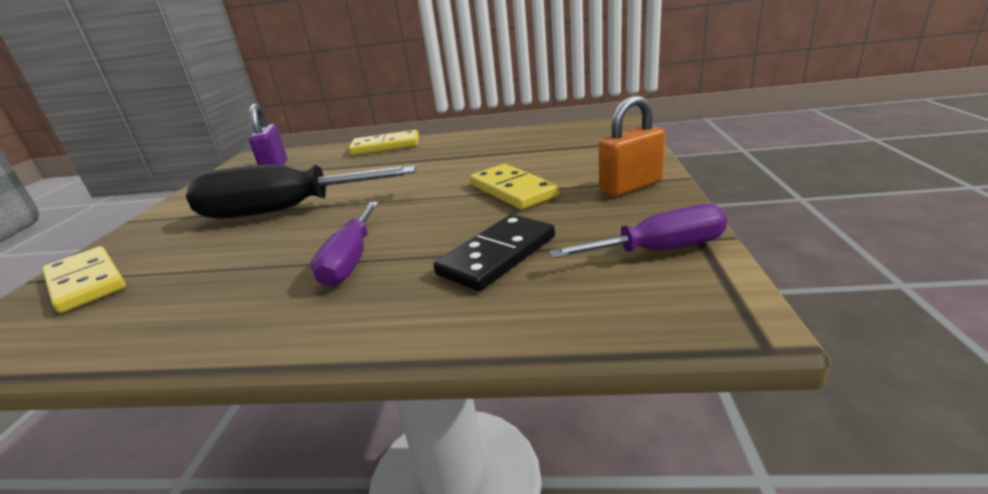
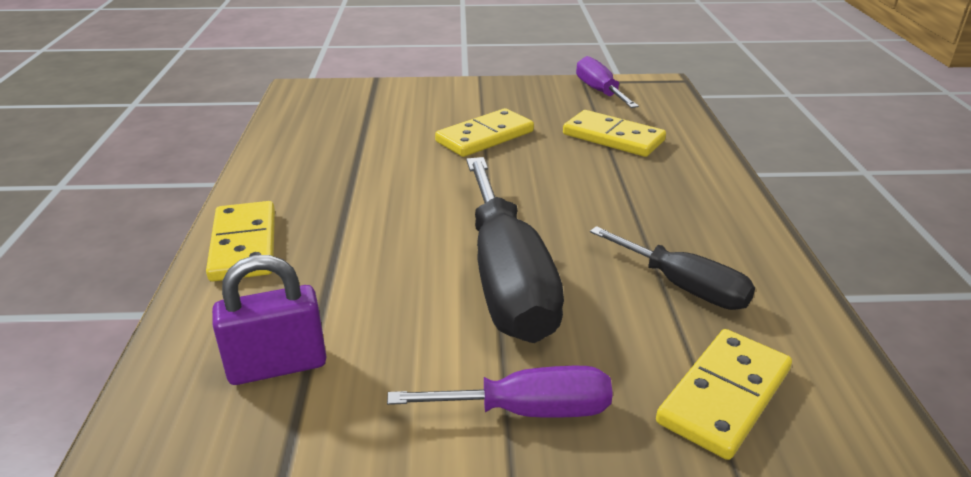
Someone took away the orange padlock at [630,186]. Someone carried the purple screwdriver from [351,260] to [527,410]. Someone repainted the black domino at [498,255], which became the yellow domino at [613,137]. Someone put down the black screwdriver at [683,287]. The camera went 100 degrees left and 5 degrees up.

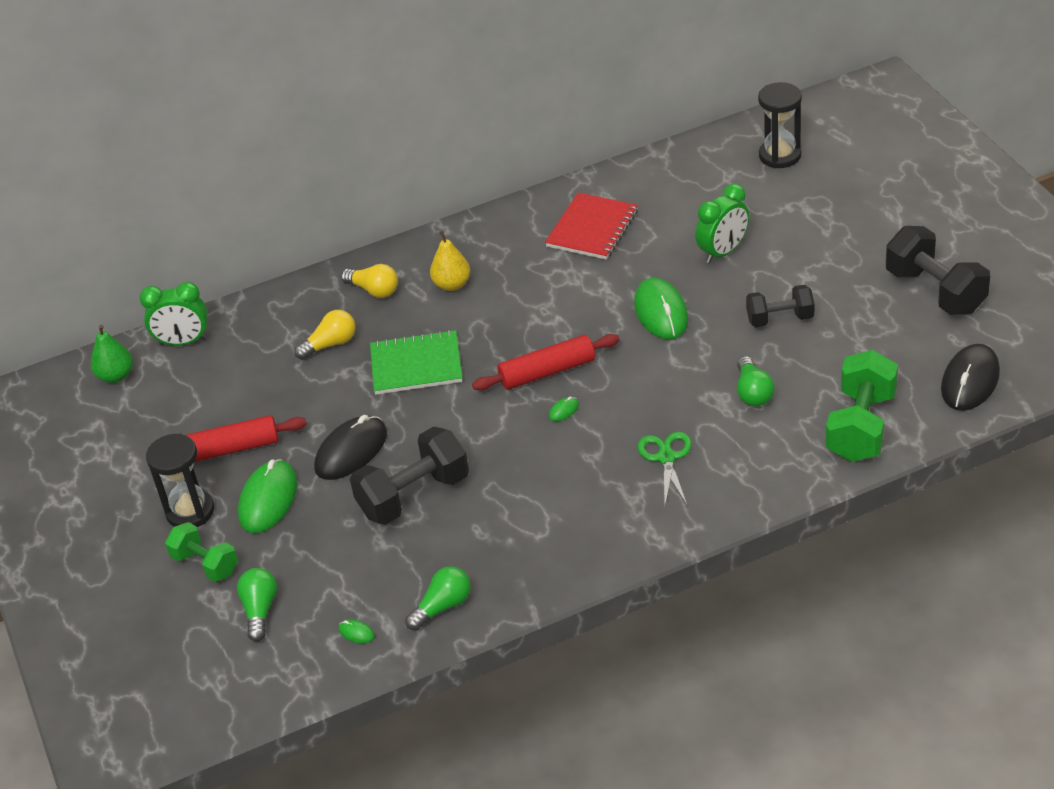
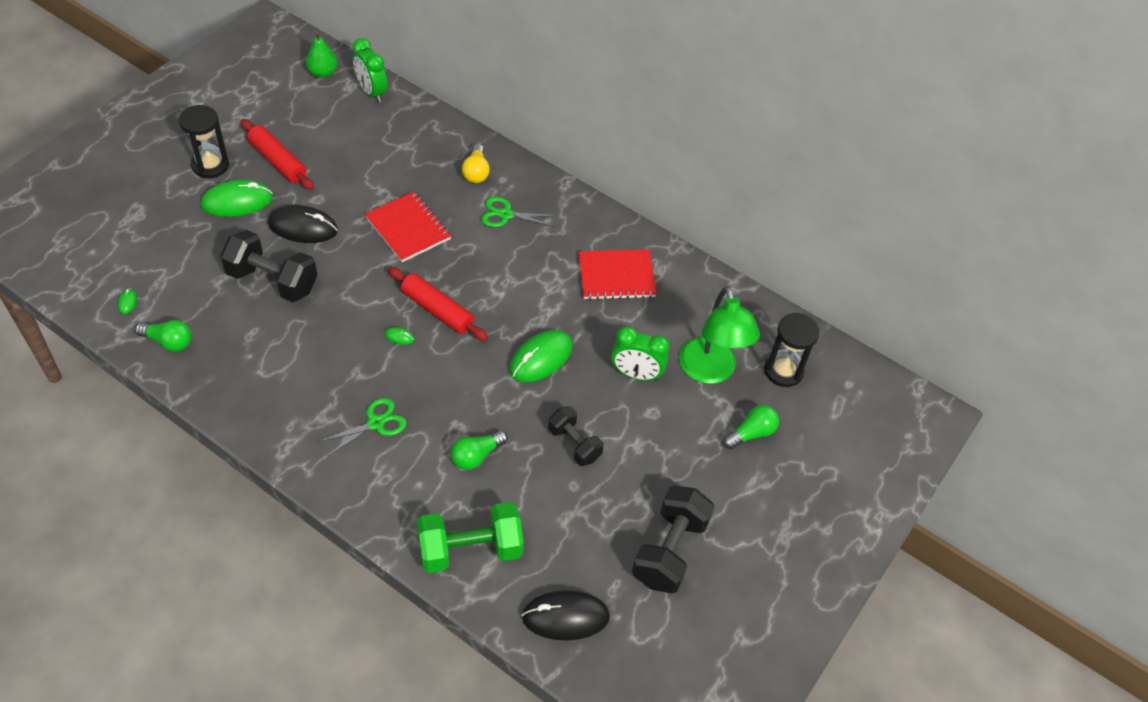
Someone swapped the yellow pear at [452,284] for the green scissors at [505,214]. Someone took away the yellow light bulb at [330,344]. Someone repainted the green notebook at [416,365], which became the red notebook at [408,228]. Someone took away the green dumbbell at [205,564]. Someone carried the green light bulb from [260,610] to [751,433]. Someone put down the green lamp at [710,371]. The camera went 50 degrees right and 10 degrees up.

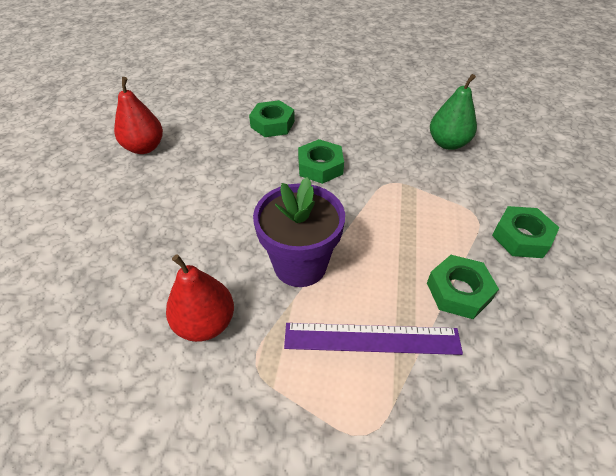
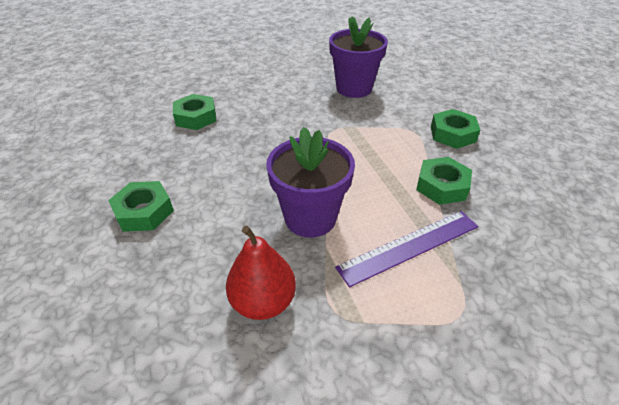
Someone swapped the green pear at [448,143] for the purple flower pot at [354,88]. Someone took away the red pear at [144,147]. Someone carried the green nut from [320,167] to [144,212]. The camera went 30 degrees left and 5 degrees down.

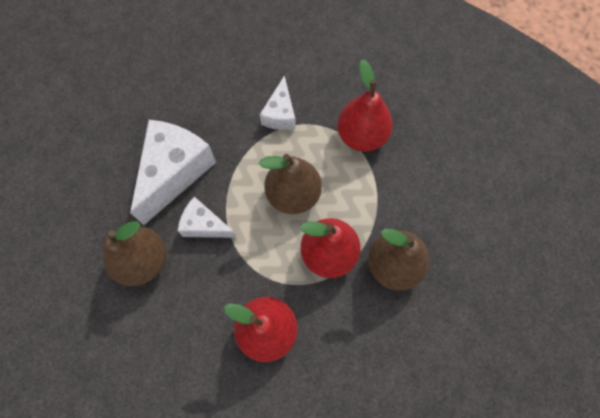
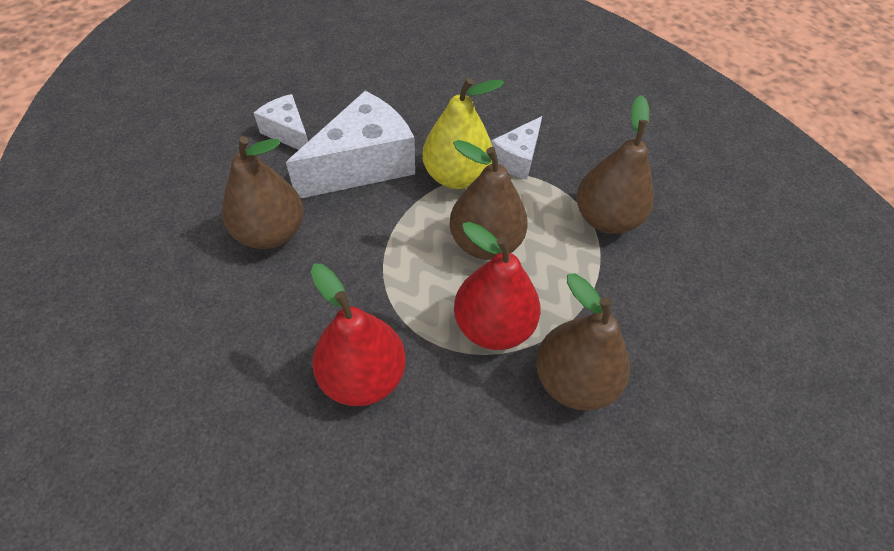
Someone repainted the red pear at [361,136], which became the brown pear at [606,219]. Someone carried the white cheese from [205,225] to [288,133]. Someone put down the yellow pear at [456,176]. The camera went 25 degrees right and 15 degrees down.

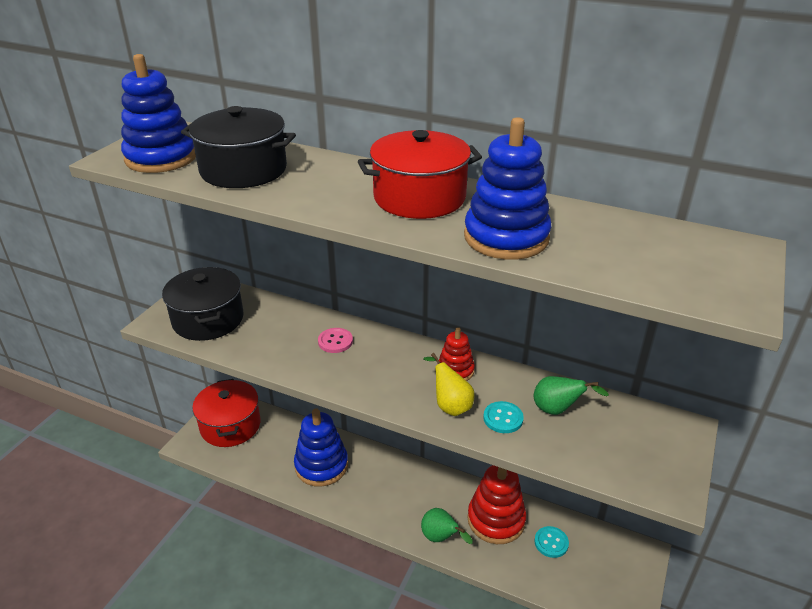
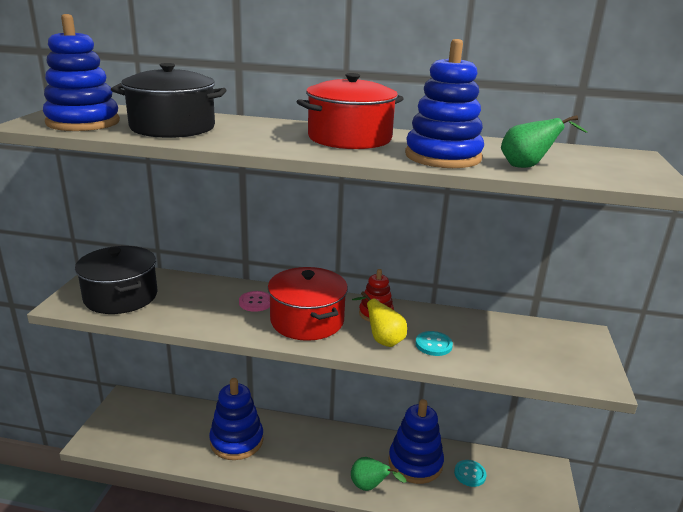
Someone carried the green pear from [558,410] to [528,167]. Someone carried the red pot from [230,425] to [307,320]. Someone repainted the red stacking toy at [496,520], which became the blue stacking toy at [415,463]. The camera went 15 degrees left and 10 degrees down.

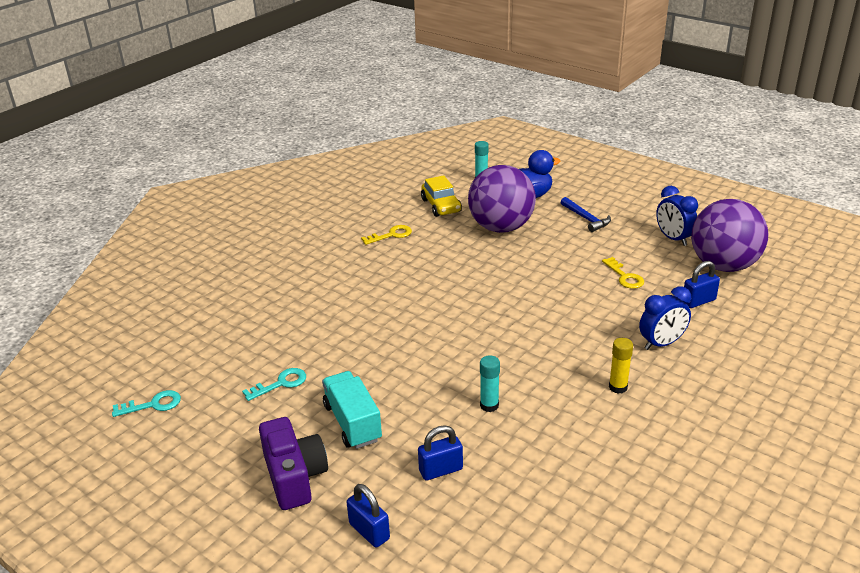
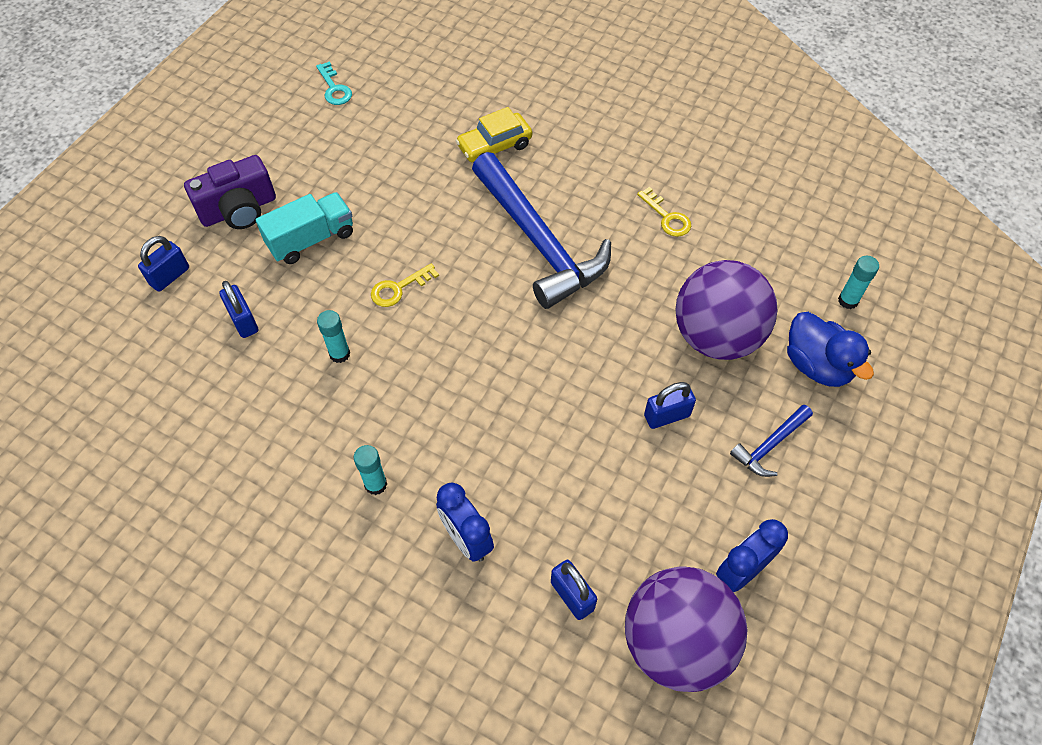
Someone carried the yellow car from [441,205] to [494,146]. Someone carried the yellow key from [624,276] to [399,288]. Someone repainted the yellow glue stick at [618,387], which became the turquoise glue stick at [376,484]. Someone took away the turquoise key at [280,383]. Someone put down the blue hammer at [539,242]. Someone put down the blue padlock at [667,416]. The camera went 80 degrees right and 25 degrees up.

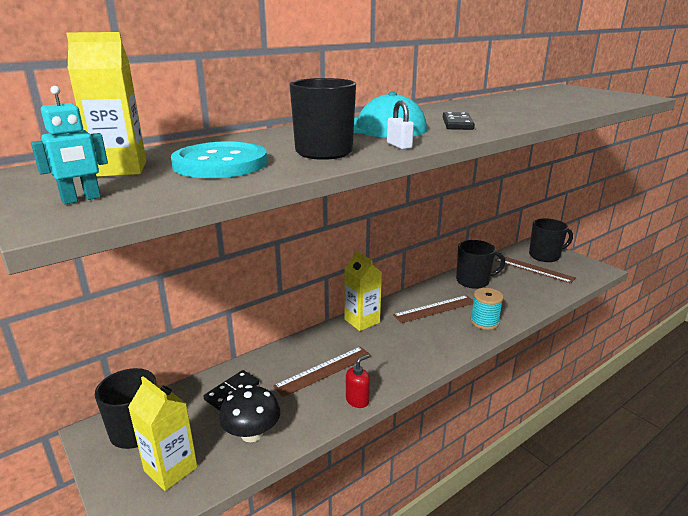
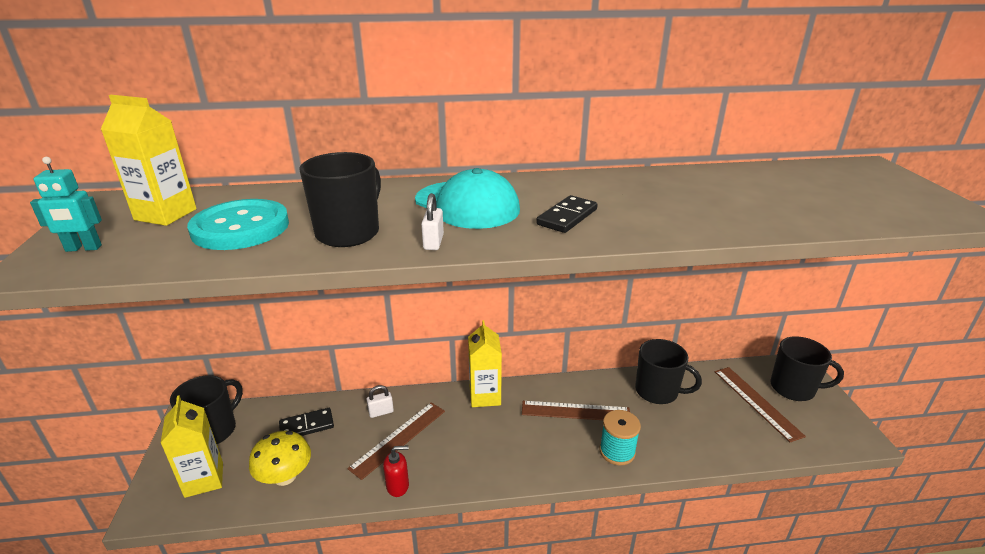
Someone rotated the brown ruler at [324,370] by 45 degrees counterclockwise. Someone repainted the black mushroom at [252,433], which became the yellow mushroom at [285,476]. Someone put down the white padlock at [381,412]. The camera went 30 degrees right and 5 degrees up.

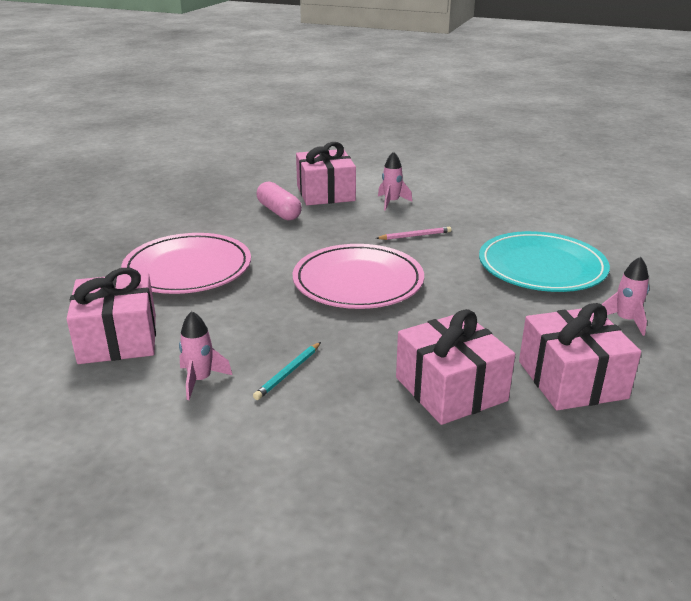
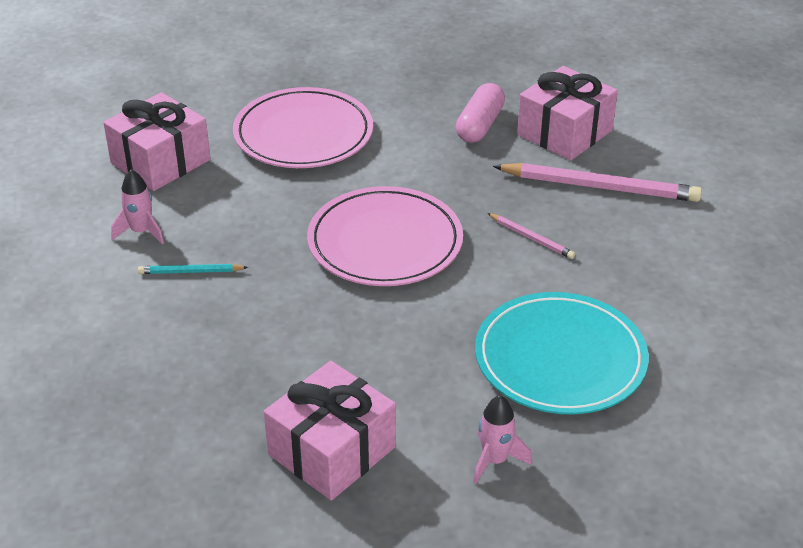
Someone swapped the pink rocket at [391,202] for the pink pencil at [599,187]. Someone took away the pink gift at [450,389]. The camera went 55 degrees right and 10 degrees up.

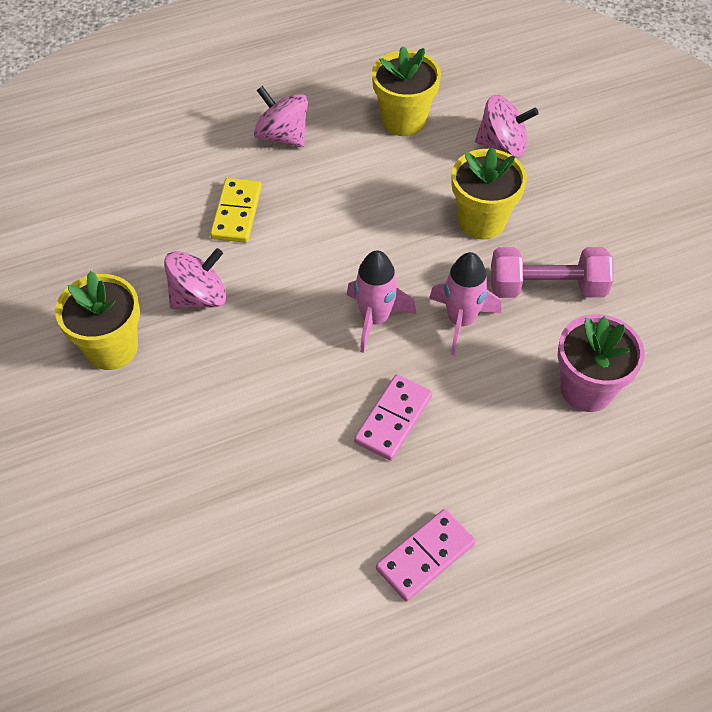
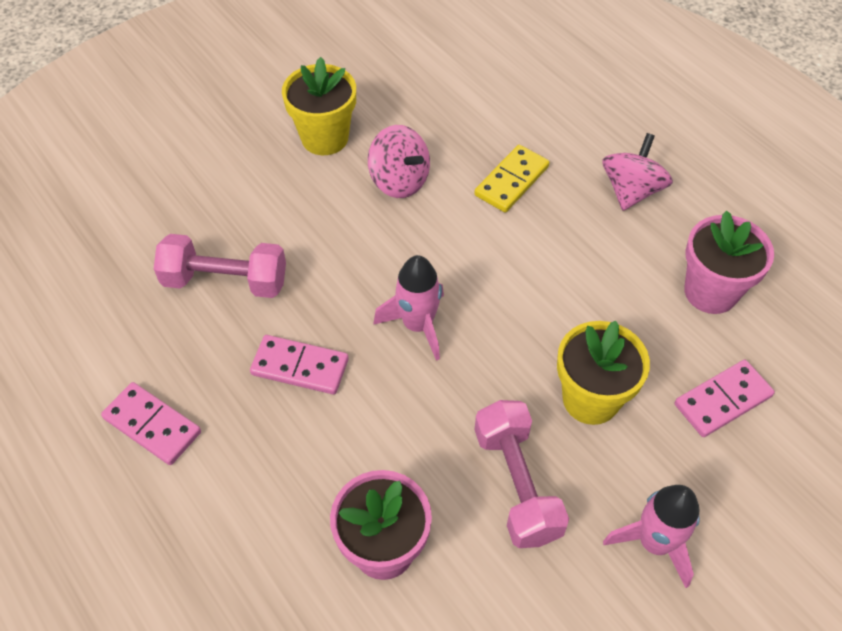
Someone repainted the yellow flower pot at [403,120], which became the pink flower pot at [710,292]. Someone swapped the pink spinning top at [502,145] for the pink domino at [722,400]. Someone rotated the yellow domino at [236,213] by 45 degrees counterclockwise. Someone carried the pink rocket from [461,321] to [654,543]. Someone put down the pink dumbbell at [225,281]. The camera went 75 degrees right and 0 degrees up.

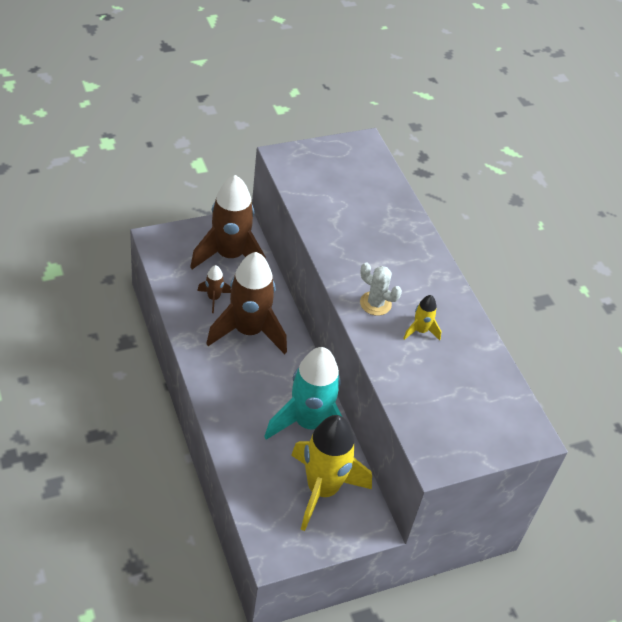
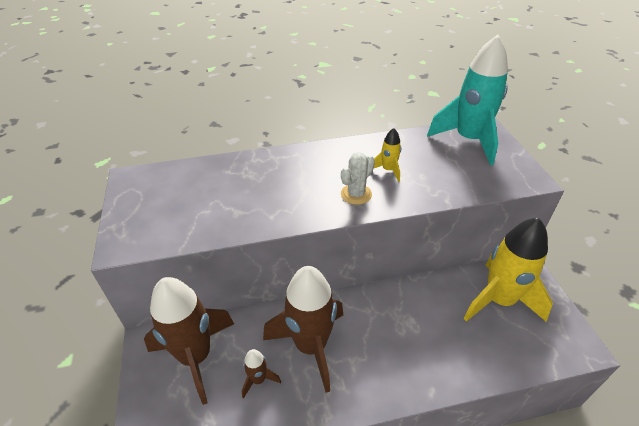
Someone carried the turquoise rocket from [309,423] to [468,140]. The camera went 75 degrees left and 5 degrees down.

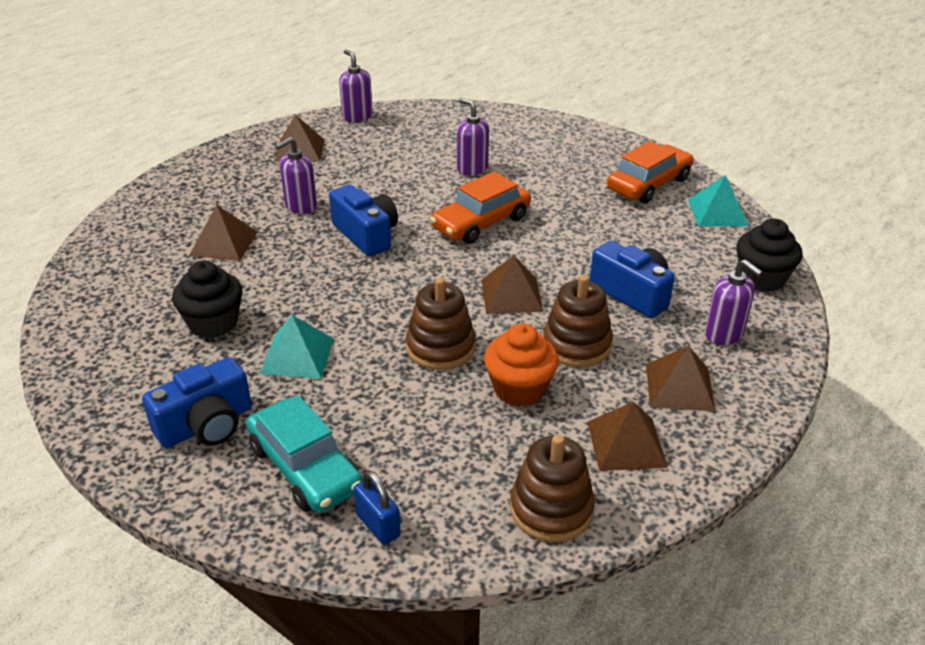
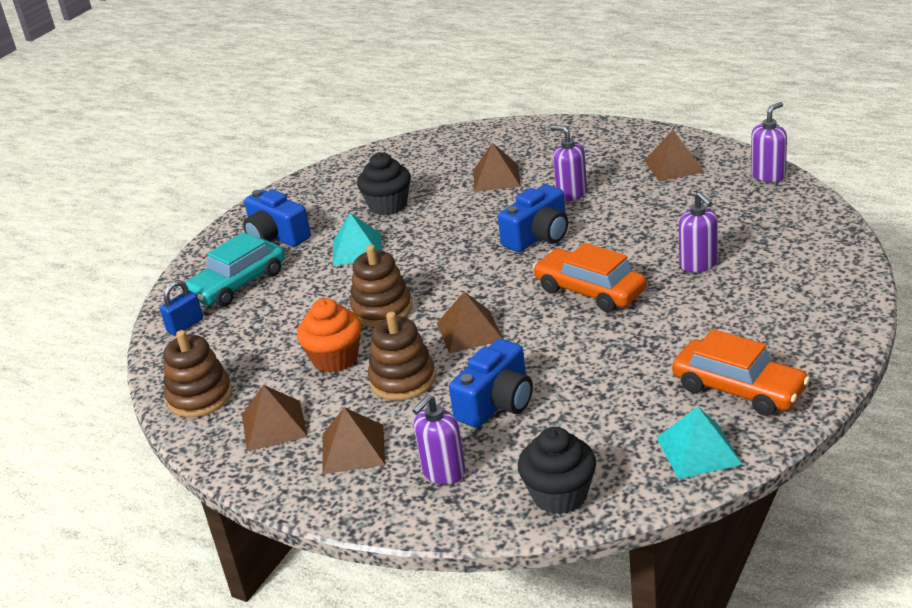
Someone rotated the purple soap dispenser at [472,168] by 120 degrees clockwise. The camera went 85 degrees right and 5 degrees down.

